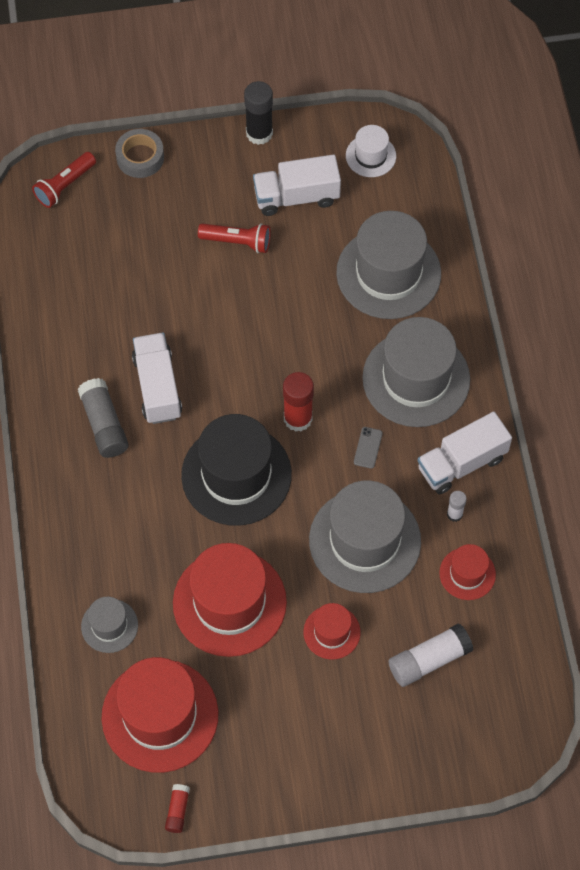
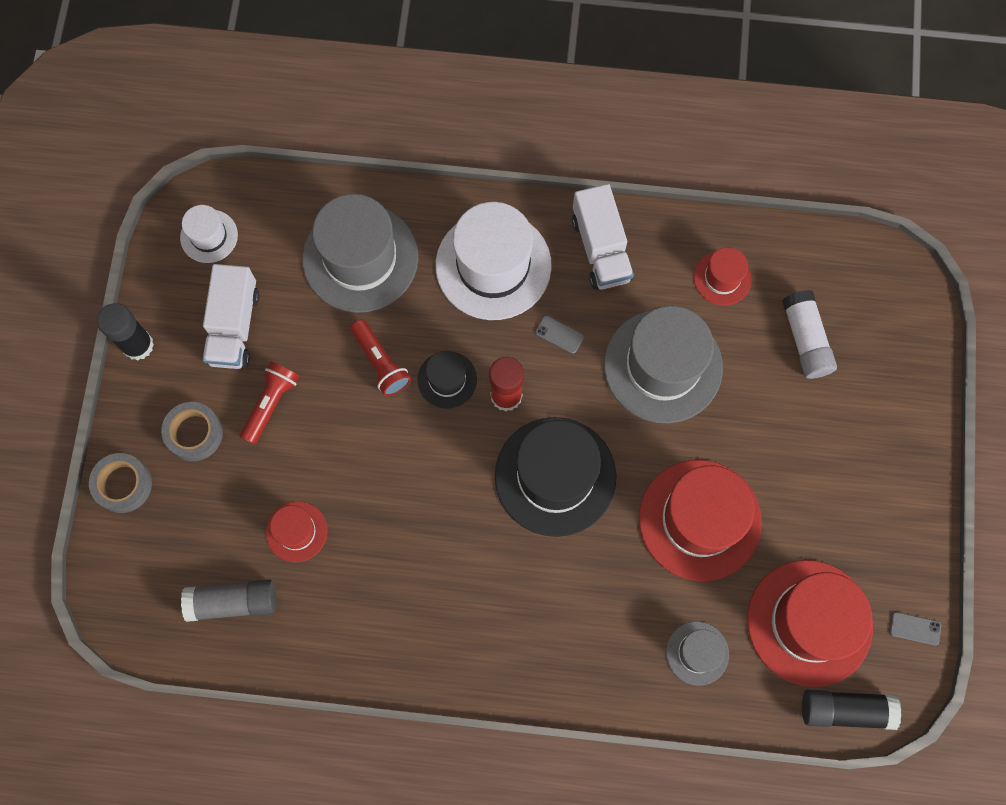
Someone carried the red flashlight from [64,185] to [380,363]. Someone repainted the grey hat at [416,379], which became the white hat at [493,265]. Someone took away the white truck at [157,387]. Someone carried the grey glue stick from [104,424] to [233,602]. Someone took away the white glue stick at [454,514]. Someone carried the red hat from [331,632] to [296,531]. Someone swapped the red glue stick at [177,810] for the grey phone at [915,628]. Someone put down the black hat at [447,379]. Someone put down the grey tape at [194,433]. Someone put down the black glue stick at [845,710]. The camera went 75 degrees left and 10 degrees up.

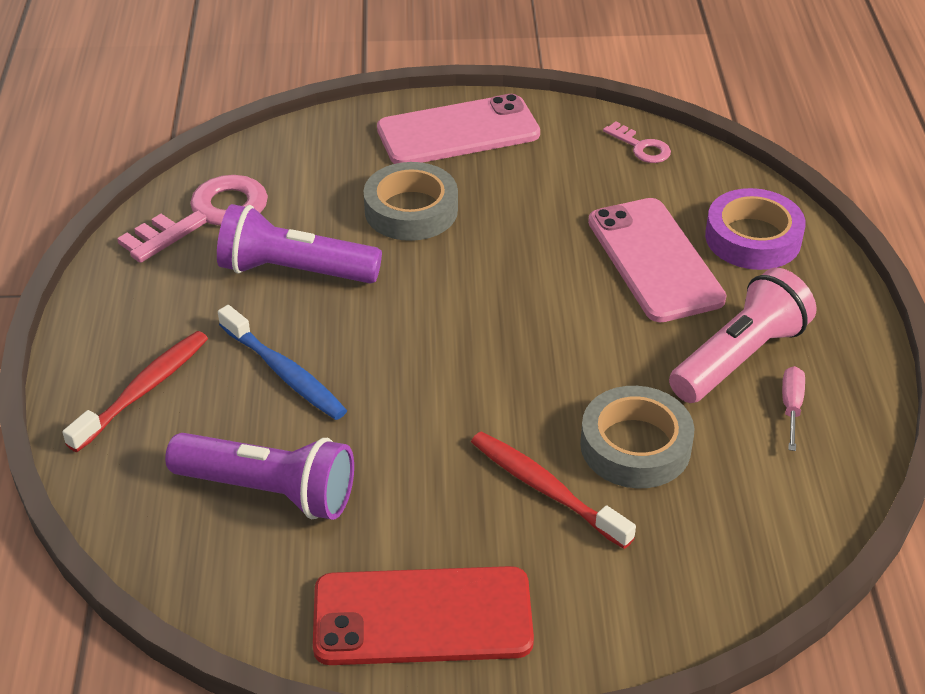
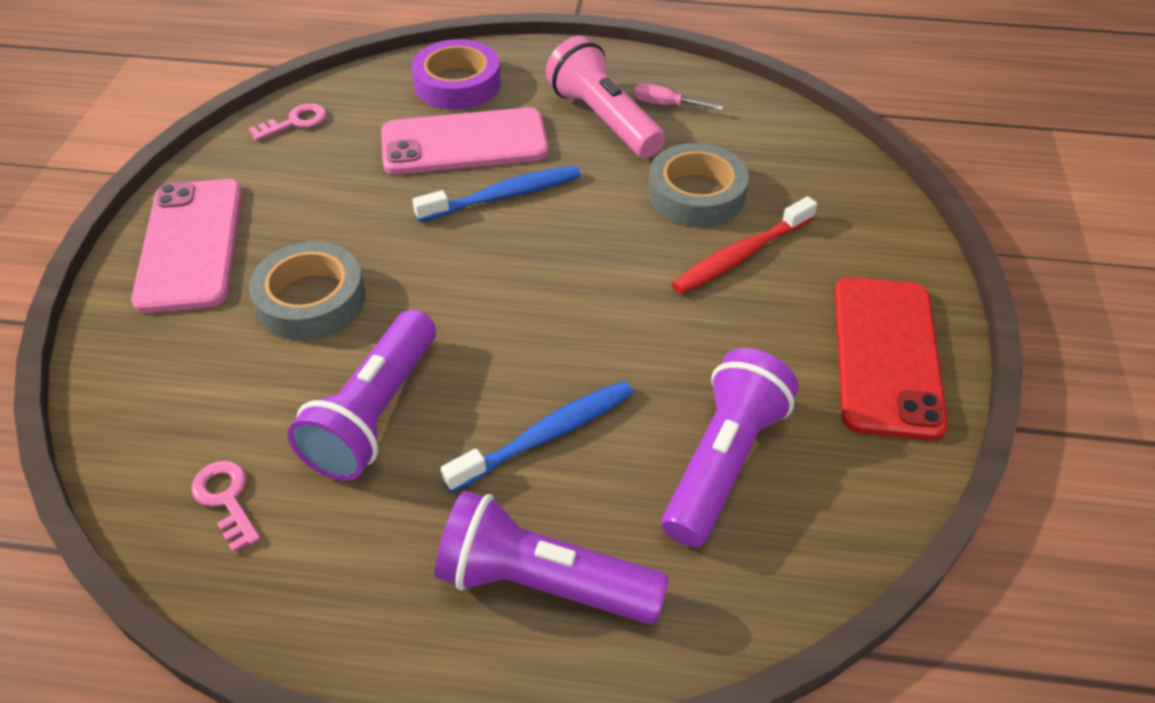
Someone scaled the pink key at [207,216] by 0.51. Someone swapped the red toothbrush at [143,390] for the purple flashlight at [543,582]. Someone put down the blue toothbrush at [503,196]. The camera went 80 degrees left and 5 degrees up.

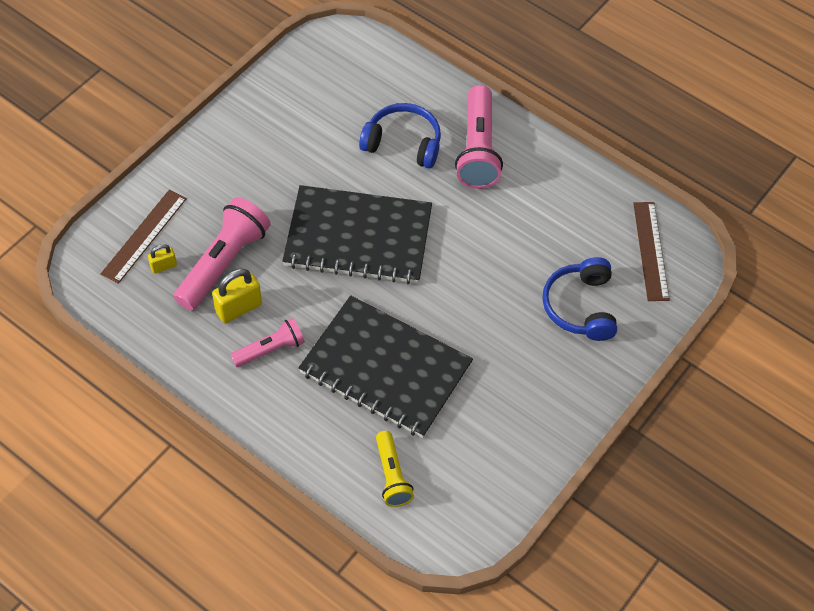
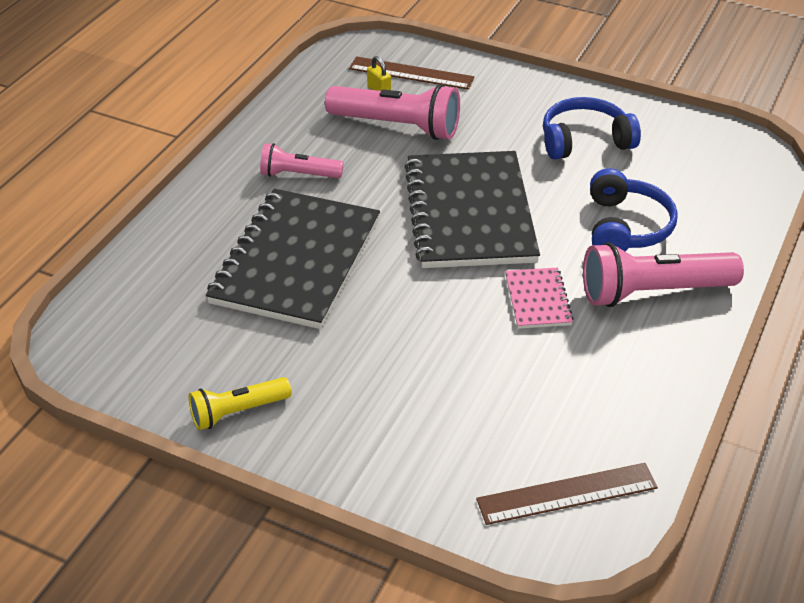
Someone carried the blue headphones from [580,307] to [585,141]. Someone took away the yellow padlock at [238,308]. Someone rotated the pink flashlight at [270,350] by 135 degrees clockwise. Someone carried the yellow flashlight from [392,475] to [238,412]. Someone put down the pink notebook at [537,300]. The camera went 80 degrees right and 15 degrees down.

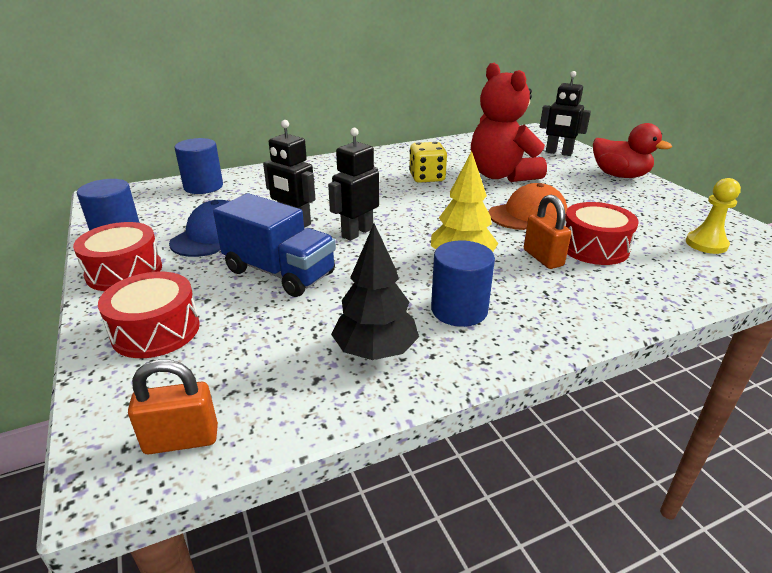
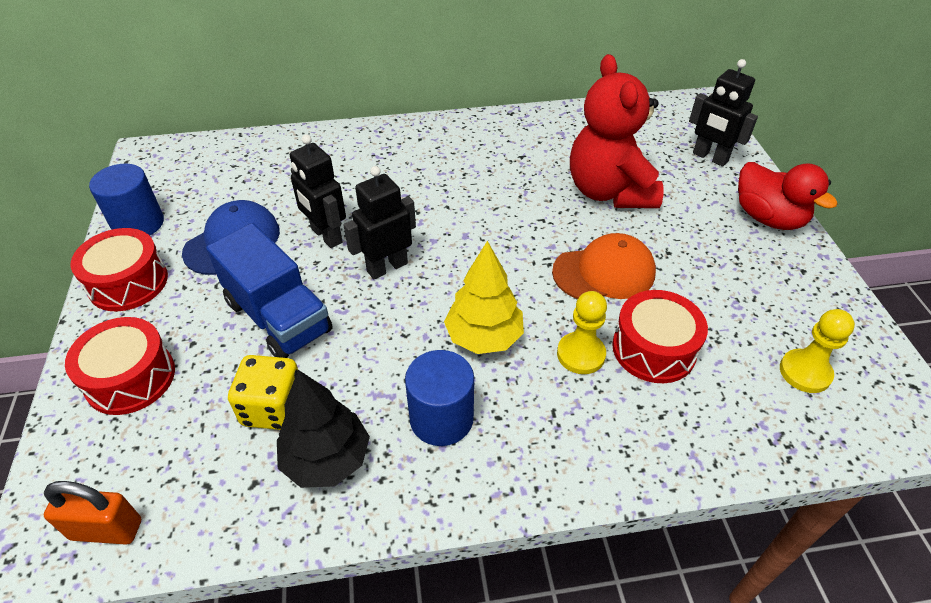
Someone took away the blue cylinder at [203,187]. Someone carried the yellow dice from [427,178] to [273,408]. Someone swapped the orange padlock at [543,258] for the yellow pawn at [581,354]. The camera went 15 degrees right and 15 degrees up.

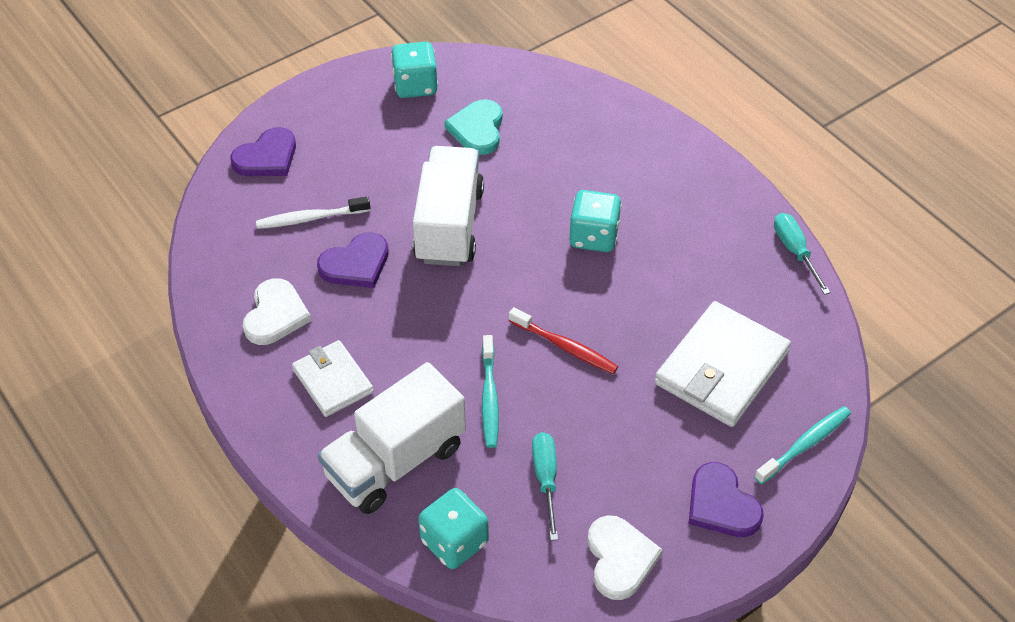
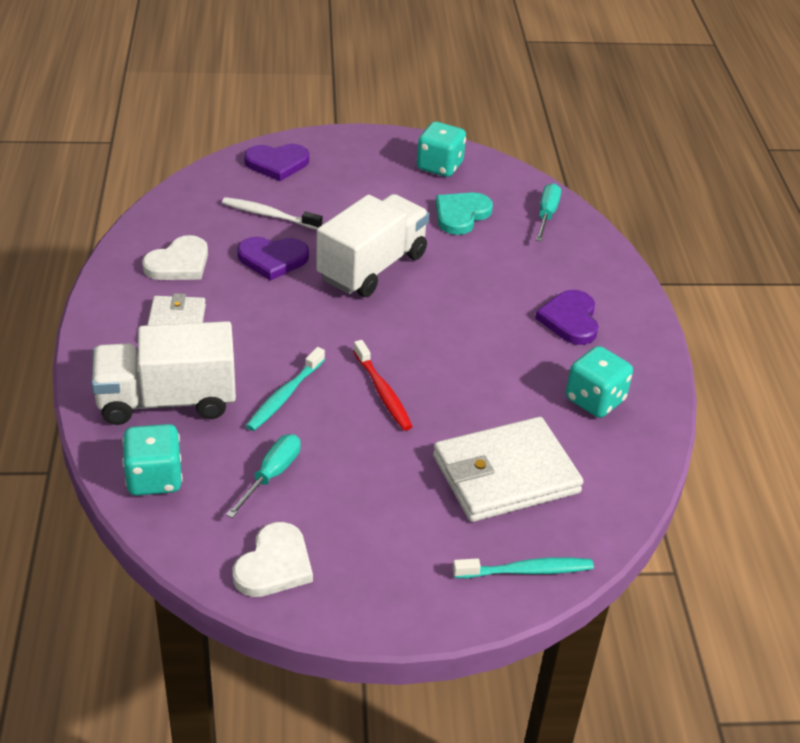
Someone carried the turquoise dice from [593,236] to [595,400]. Someone carried the turquoise screwdriver from [795,251] to [546,215]. Someone carried the purple heart from [721,504] to [570,320]. The camera went 30 degrees right and 10 degrees down.

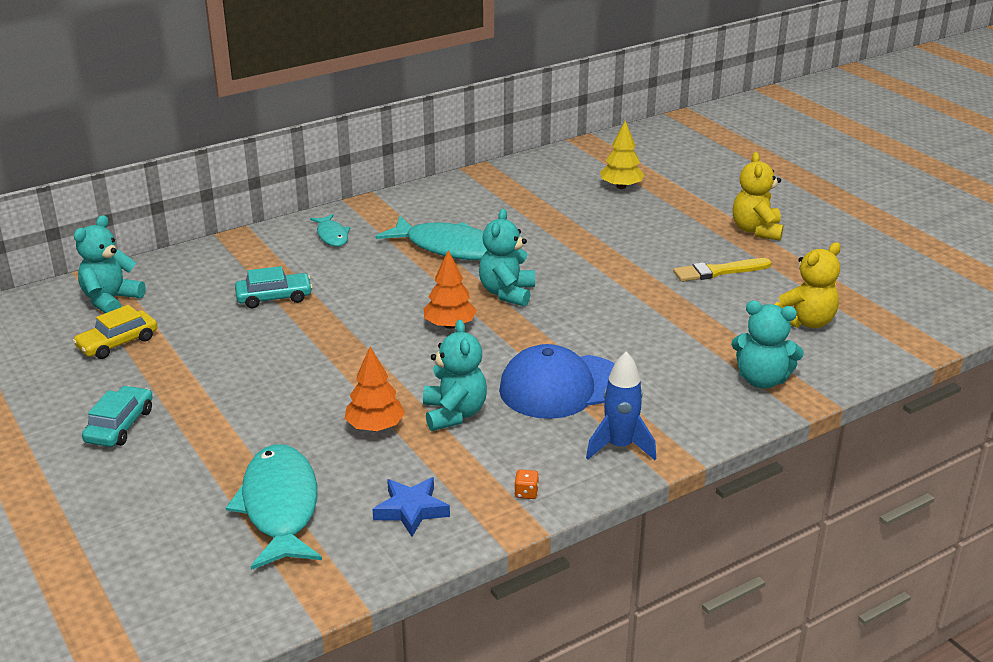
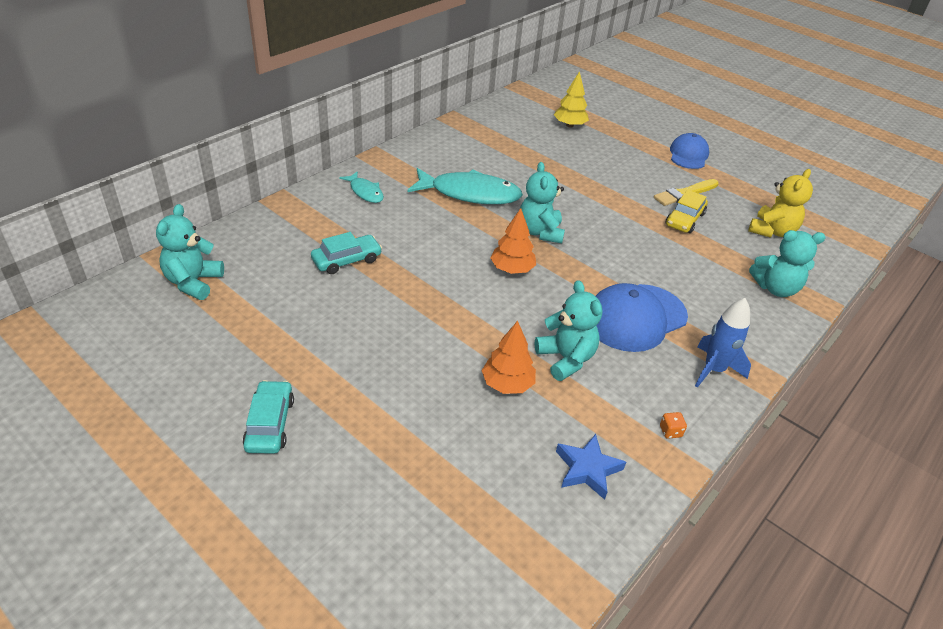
Someone swapped the yellow teddy bear at [756,230] for the blue cap at [688,155]. Someone carried the yellow car from [117,343] to [684,219]. Someone took away the turquoise fish at [280,507]. The camera went 20 degrees left and 10 degrees up.

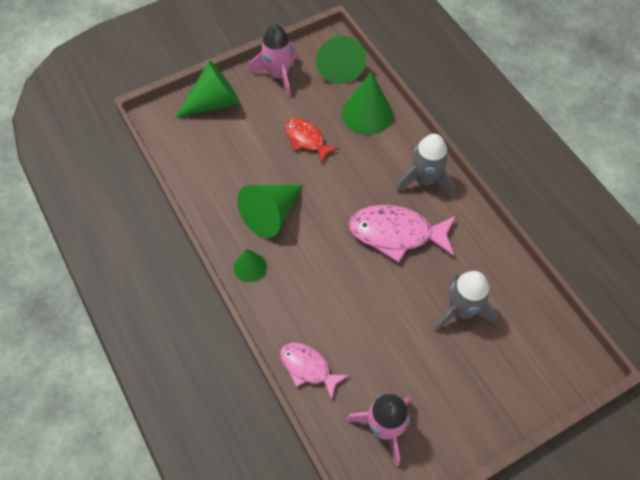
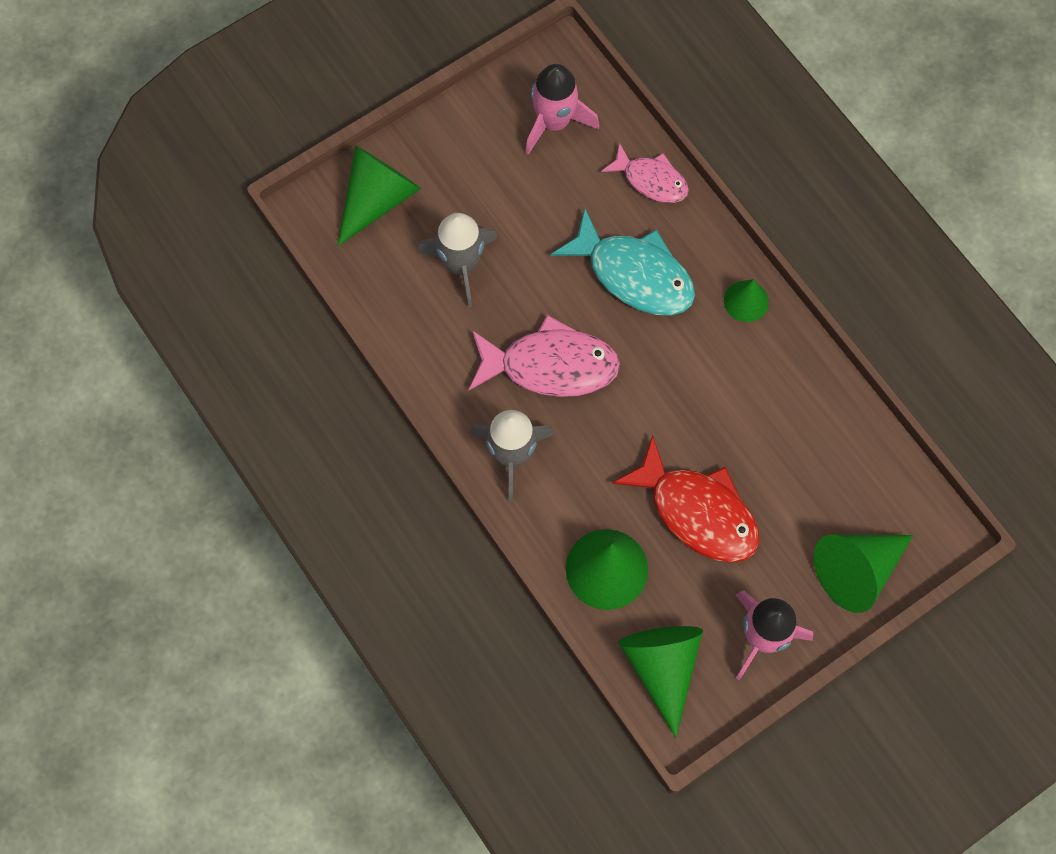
Someone scaled the red fish at [306,140] by 1.64. Someone carried the green cone from [271,214] to [377,199]. Someone put down the turquoise fish at [634,274]. The camera went 175 degrees right and 10 degrees up.

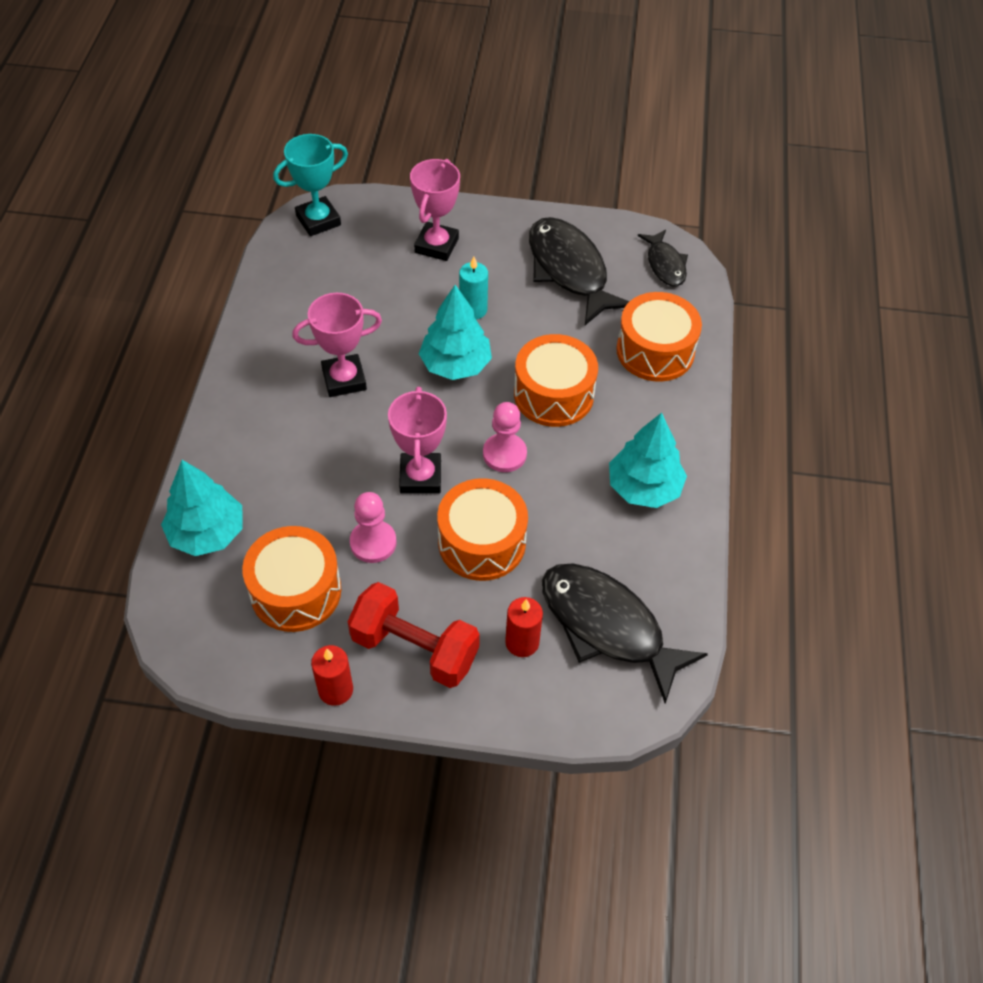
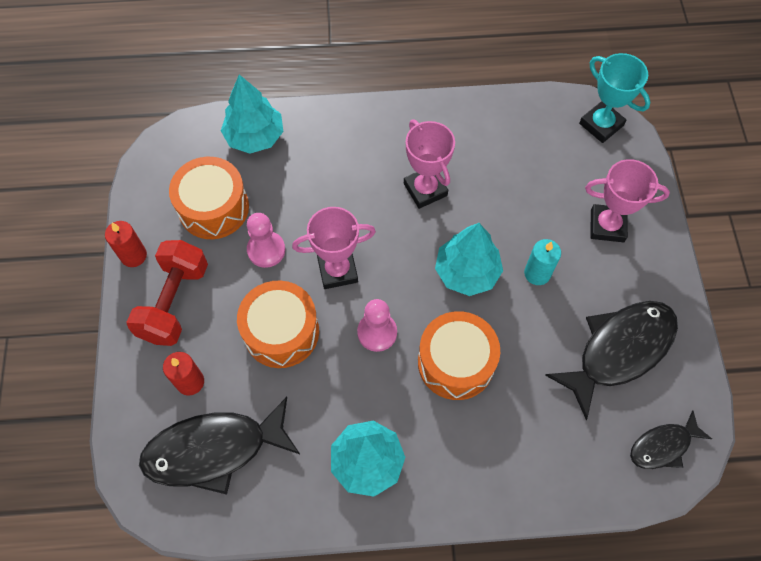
Someone took away the orange drum at [655,351]. Someone rotated the black fish at [607,626] by 135 degrees counterclockwise. The camera went 80 degrees right and 10 degrees up.

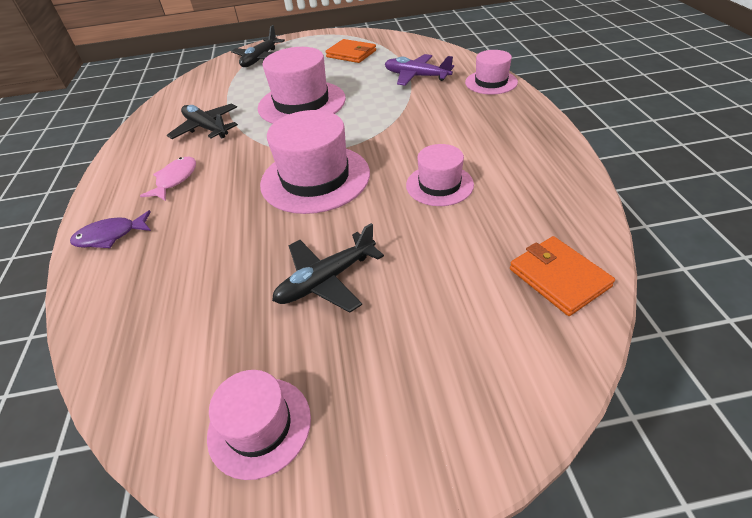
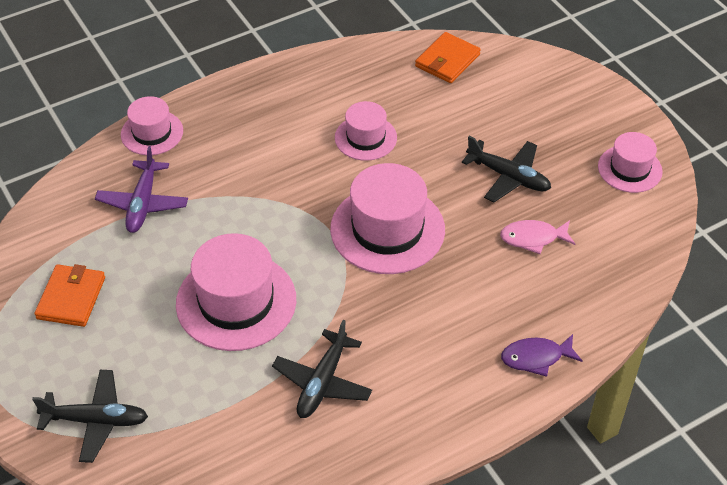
Someone carried the pink fish from [175,179] to [533,238]. Someone rotated the purple fish at [110,236] by 120 degrees clockwise. The camera went 115 degrees left and 5 degrees up.

